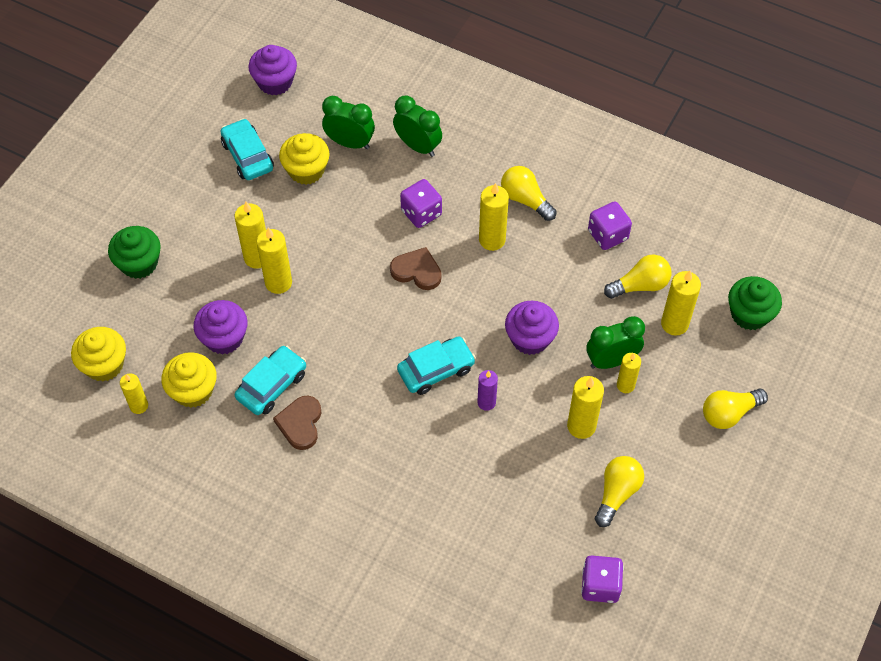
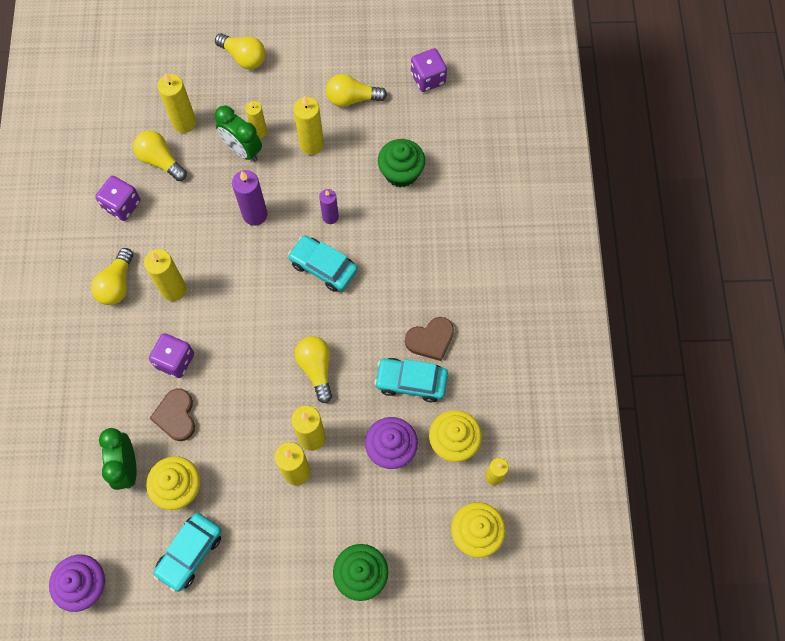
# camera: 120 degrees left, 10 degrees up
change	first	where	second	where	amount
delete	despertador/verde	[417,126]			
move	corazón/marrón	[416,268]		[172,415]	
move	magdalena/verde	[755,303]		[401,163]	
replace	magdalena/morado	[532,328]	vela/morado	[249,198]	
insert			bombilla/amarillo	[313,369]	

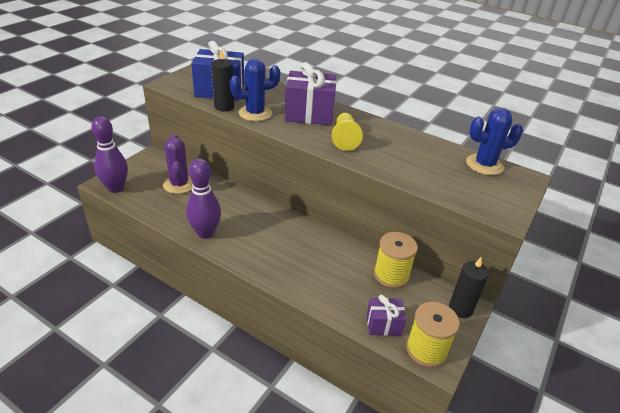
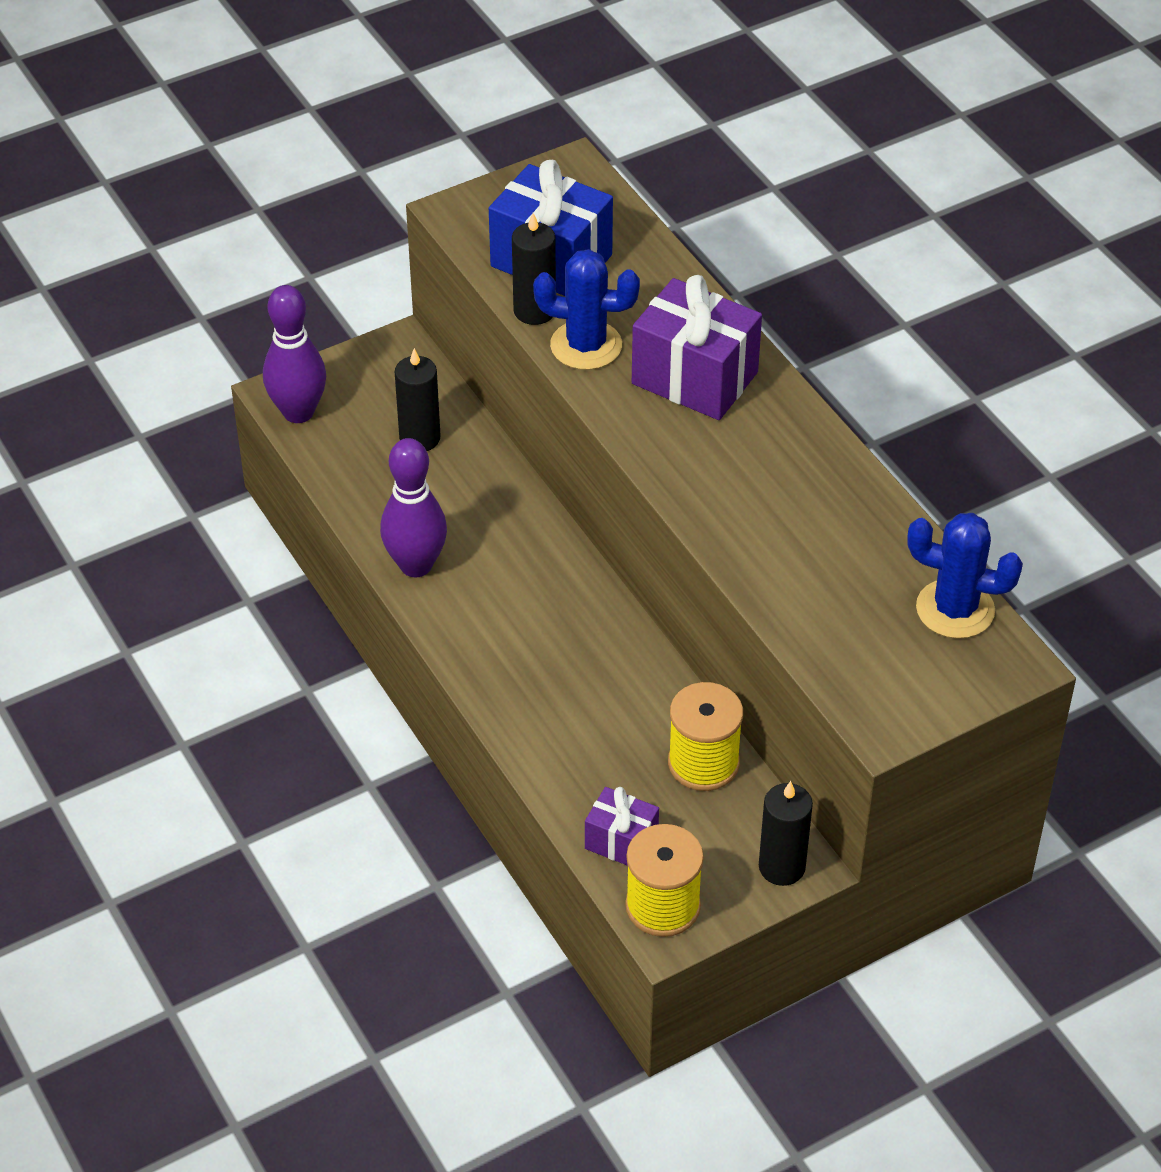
# camera: 30 degrees right, 10 degrees up
change	first	where	second	where	amount
delete	peón/amarillo	[347,132]			
replace	cactus/morado	[178,164]	vela/negro	[418,399]	

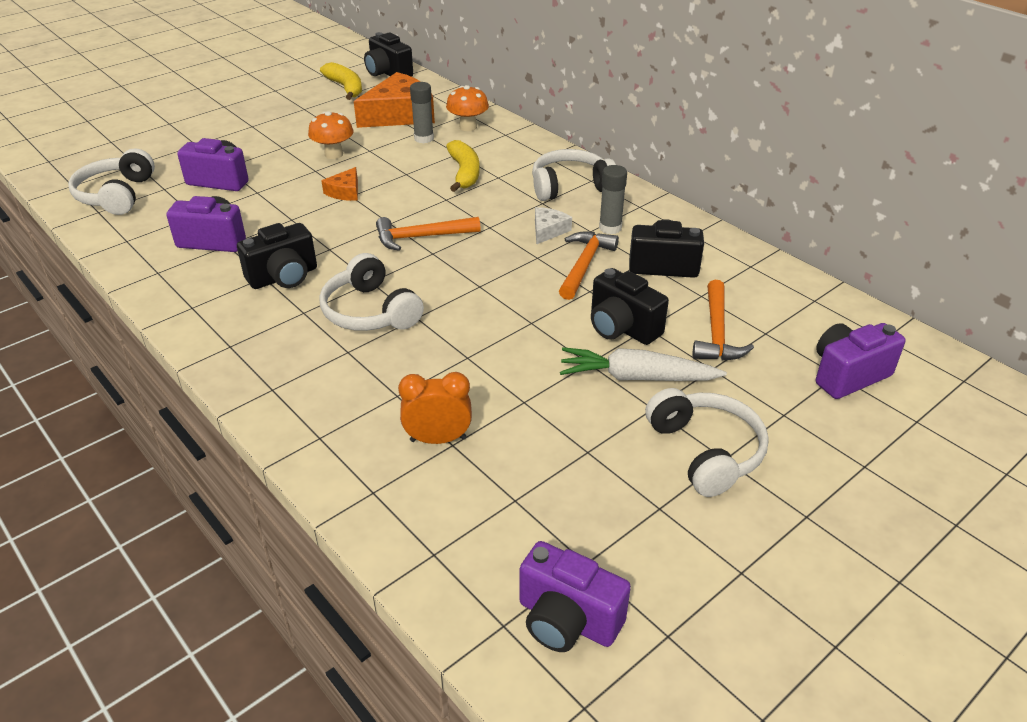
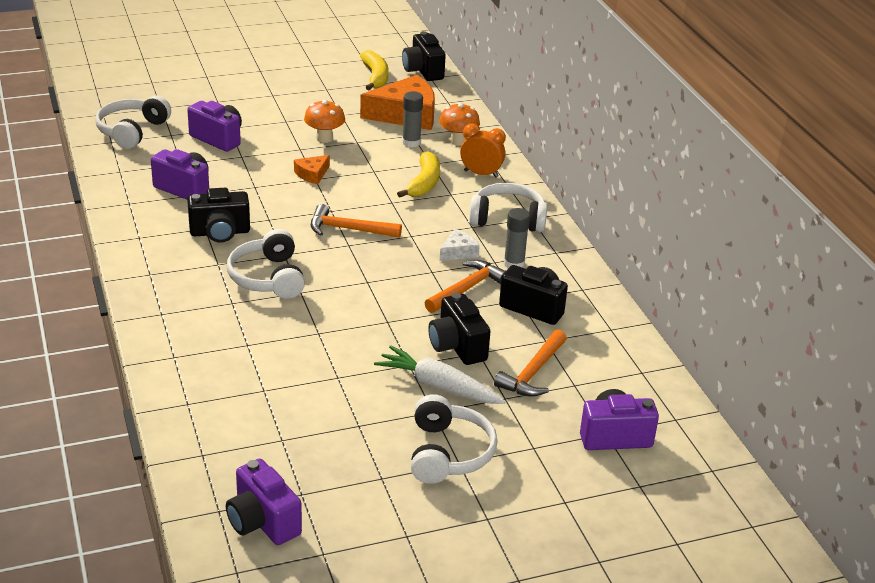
# camera: 20 degrees right, 5 degrees down
change	first	where	second	where	amount
move	despertador/naranja	[435,408]		[483,150]	

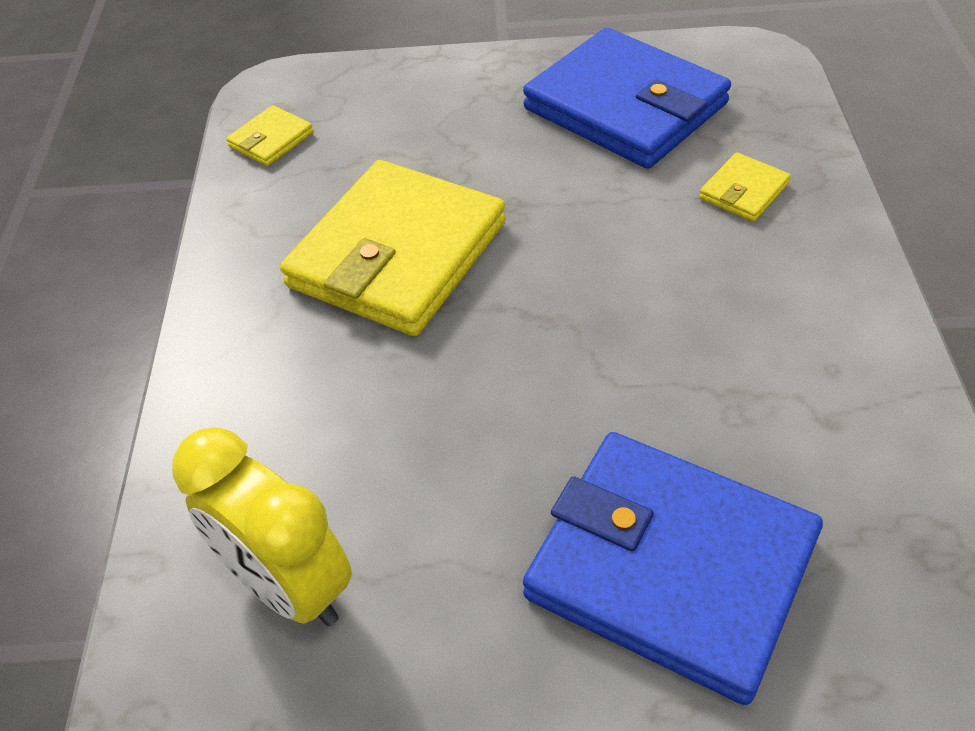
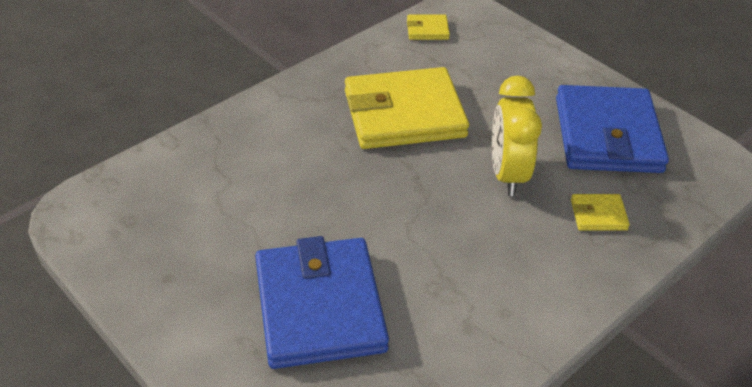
# camera: 45 degrees right, 5 degrees down
change	first	where	second	where	amount
move	despertador/amarillo	[262,526]		[517,136]	

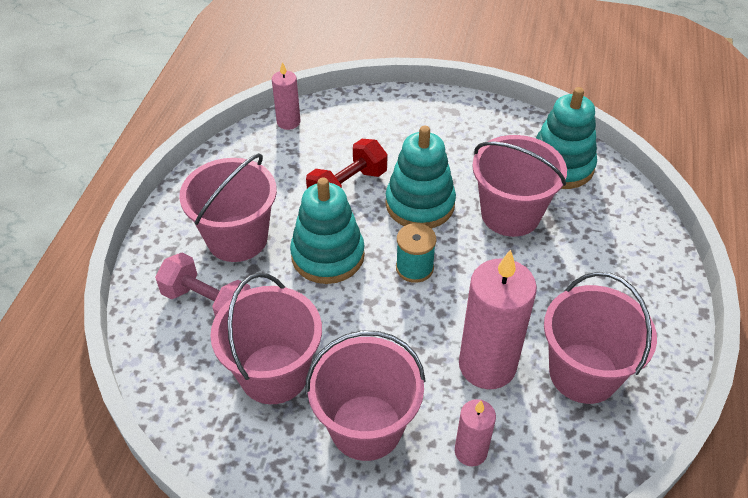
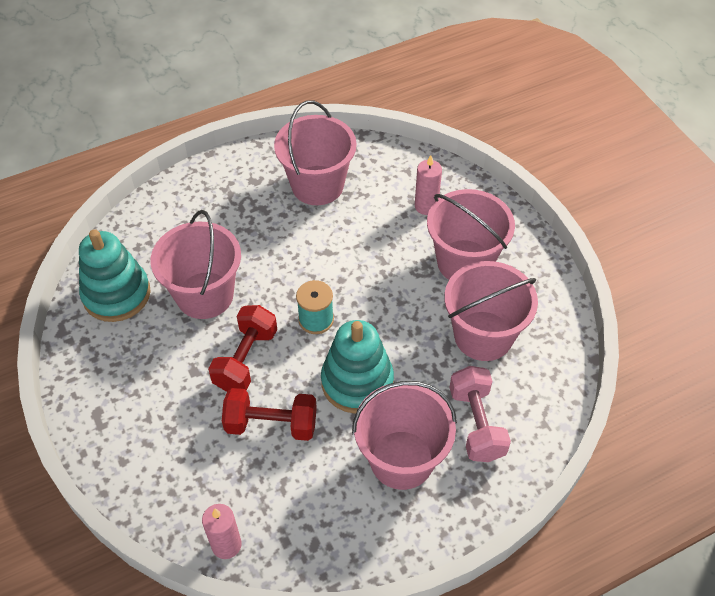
# camera: 130 degrees left, 5 degrees up
change	first	where	second	where	amount
replace	juguete apilable/turquesa	[420,177]	mancuerna/rojo	[242,348]	
delete	vela/rosa	[498,319]			

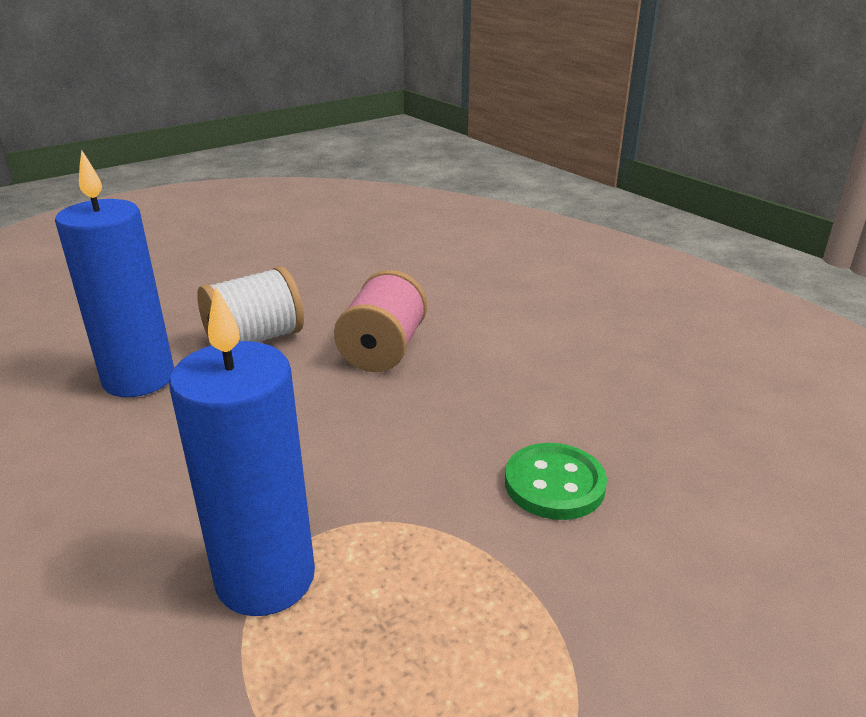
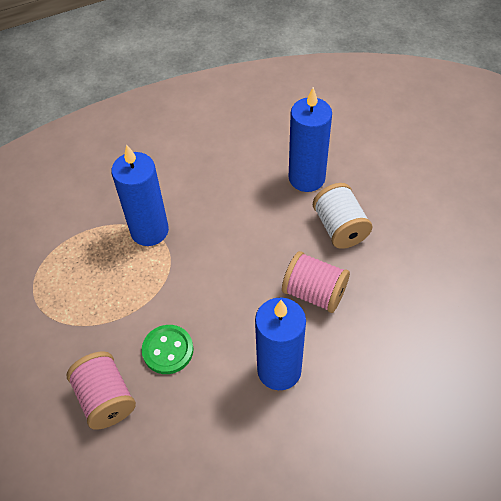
# camera: 105 degrees right, 25 degrees up
change	first	where	second	where	amount
insert			vela/azul	[280,344]	
insert			carrete/rosa	[101,390]	

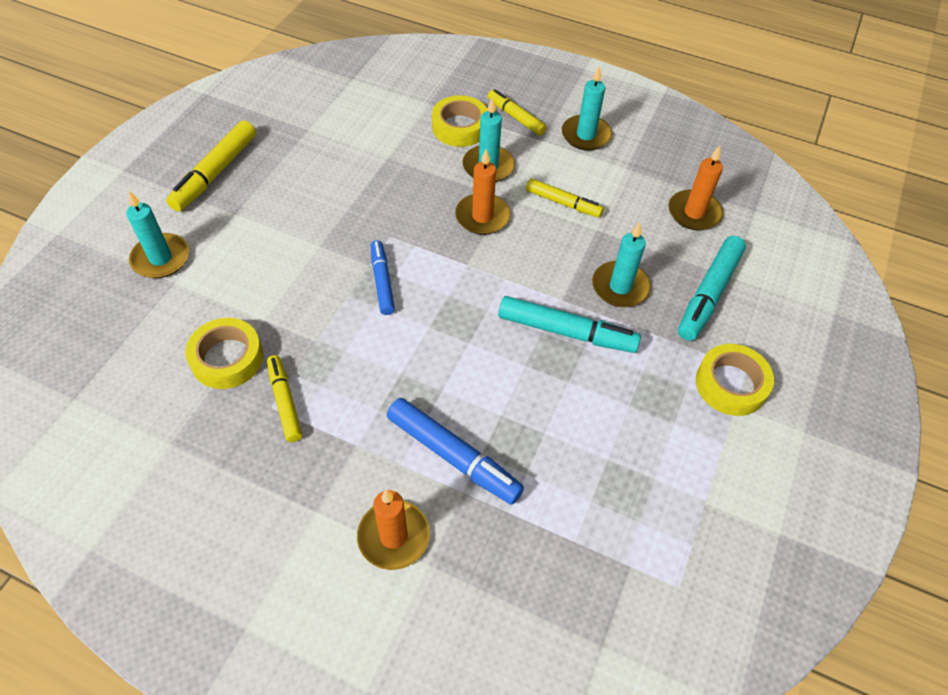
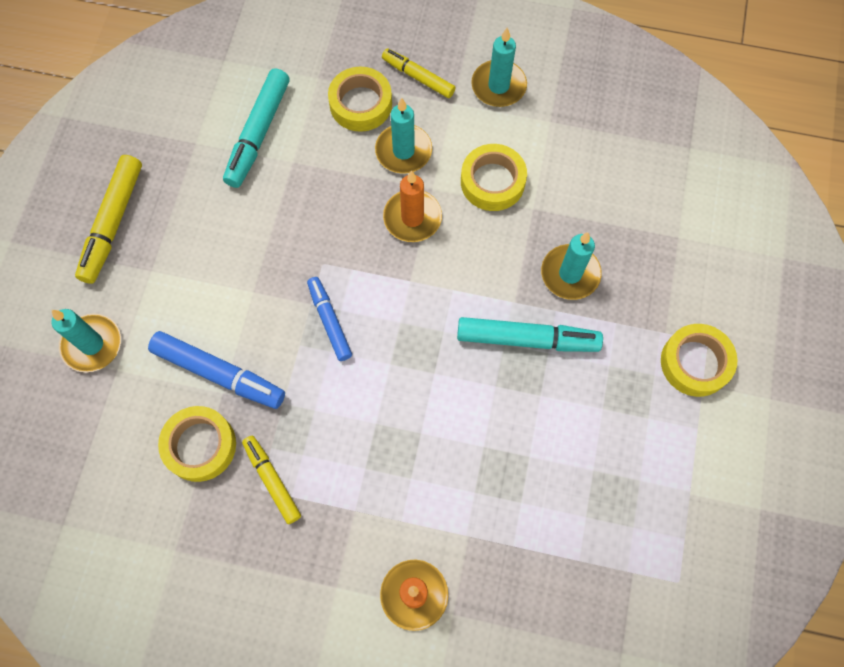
# camera: 10 degrees left, 15 degrees up
change	first	where	second	where	amount
delete	vela/naranja	[695,188]			
replace	rotulador/amarillo	[565,198]	cinta adhesiva/amarillo	[494,177]	
move	rotulador/turquesa	[712,288]		[256,128]	
move	rotulador/azul	[455,451]		[216,370]	

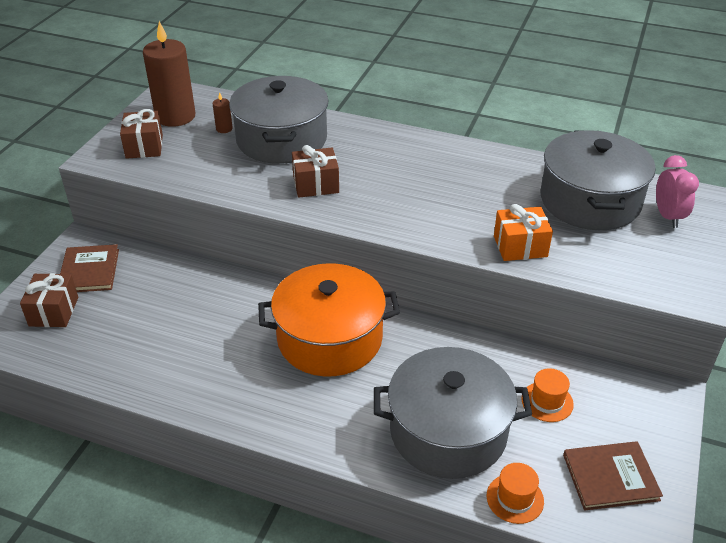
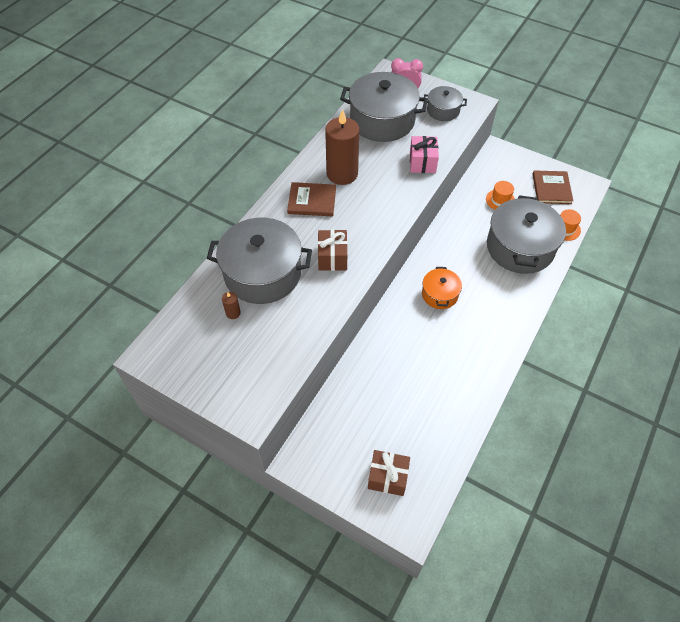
# camera: 80 degrees left, 15 degrees up
change	first	where	second	where	amount
move	vela/marrón	[169,74]		[342,147]	
delete	regalo/marrón	[141,134]			
recolor	regalo/naranja	[523,232]	regalo/rosa	[424,154]	
move	libro/marrón	[89,268]		[311,199]	
resize	olla/naranja	[329,319]		[442,288]	x0.51
insert			olla/gris	[445,103]	

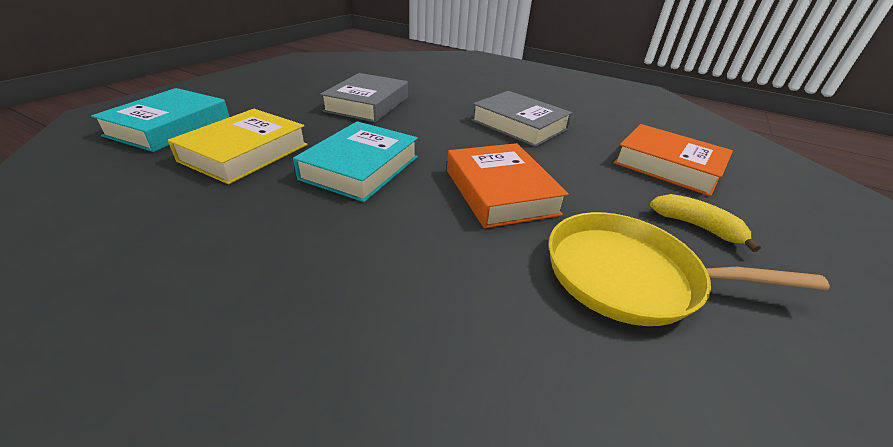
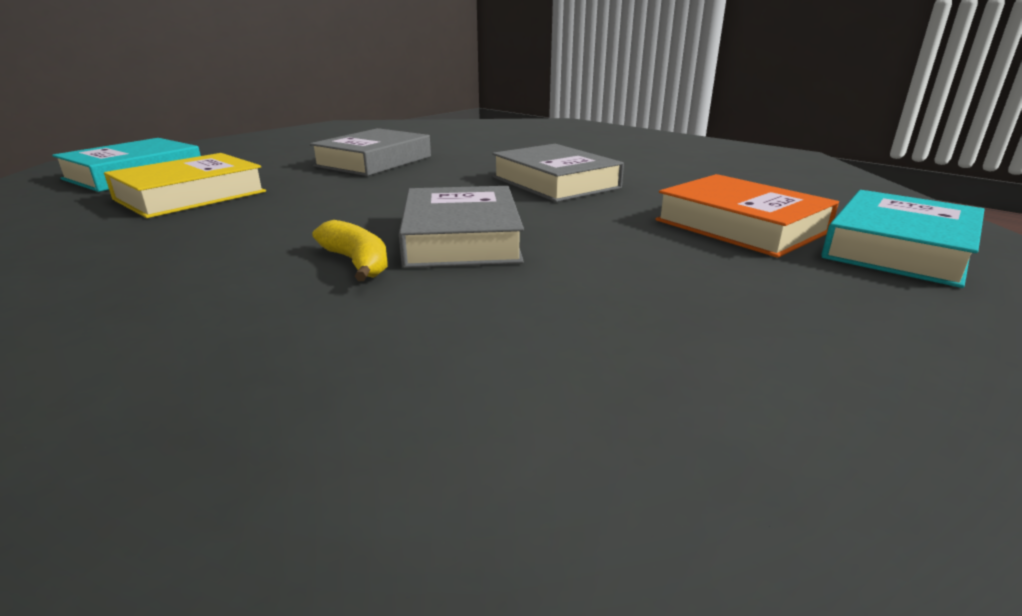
# camera: 15 degrees right, 10 degrees down
change	first	where	second	where	amount
move	libro/turquesa	[355,161]		[903,239]	
recolor	libro/naranja	[508,185]	libro/gris	[461,227]	
move	plátano/amarillo	[705,223]		[350,250]	
delete	sartén/amarillo	[689,269]			

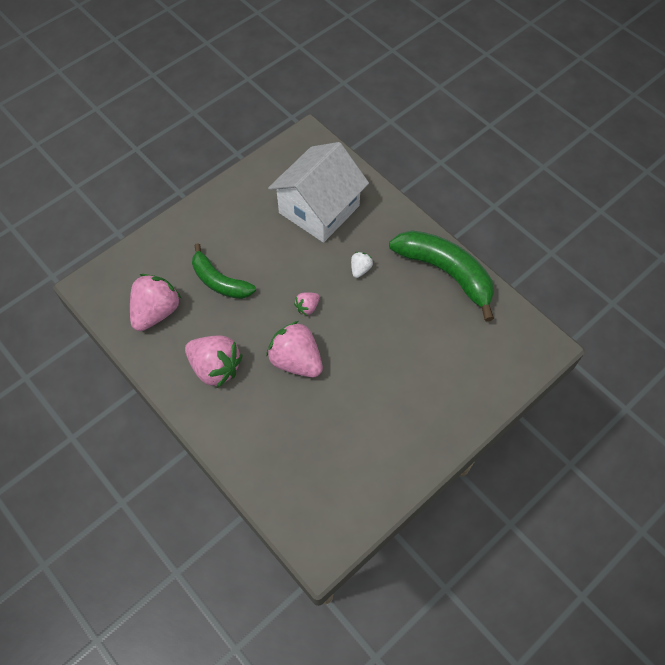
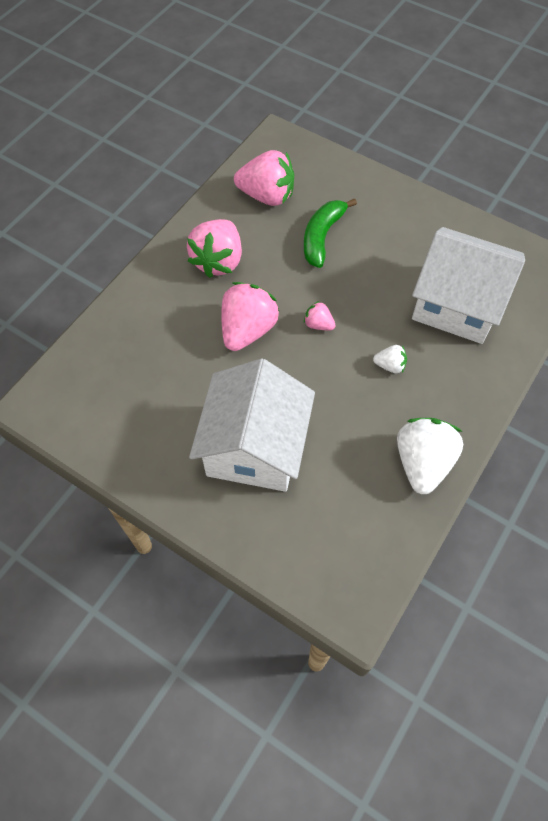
# camera: 75 degrees right, 0 degrees up
change	first	where	second	where	amount
replace	plátano/verde	[441,276]	fresa/blanco	[430,456]	
insert			casa/blanco	[252,425]	

